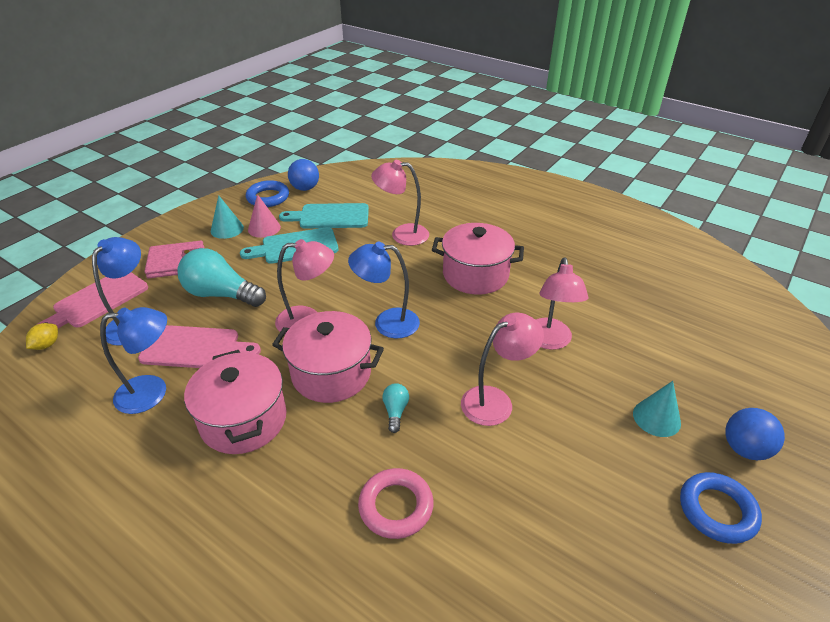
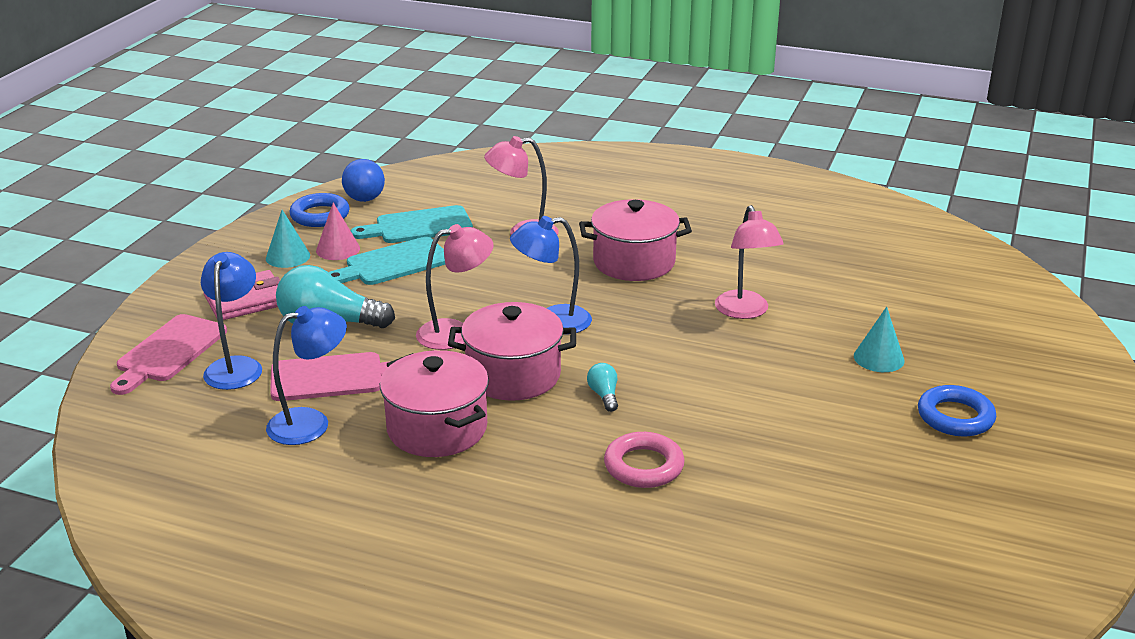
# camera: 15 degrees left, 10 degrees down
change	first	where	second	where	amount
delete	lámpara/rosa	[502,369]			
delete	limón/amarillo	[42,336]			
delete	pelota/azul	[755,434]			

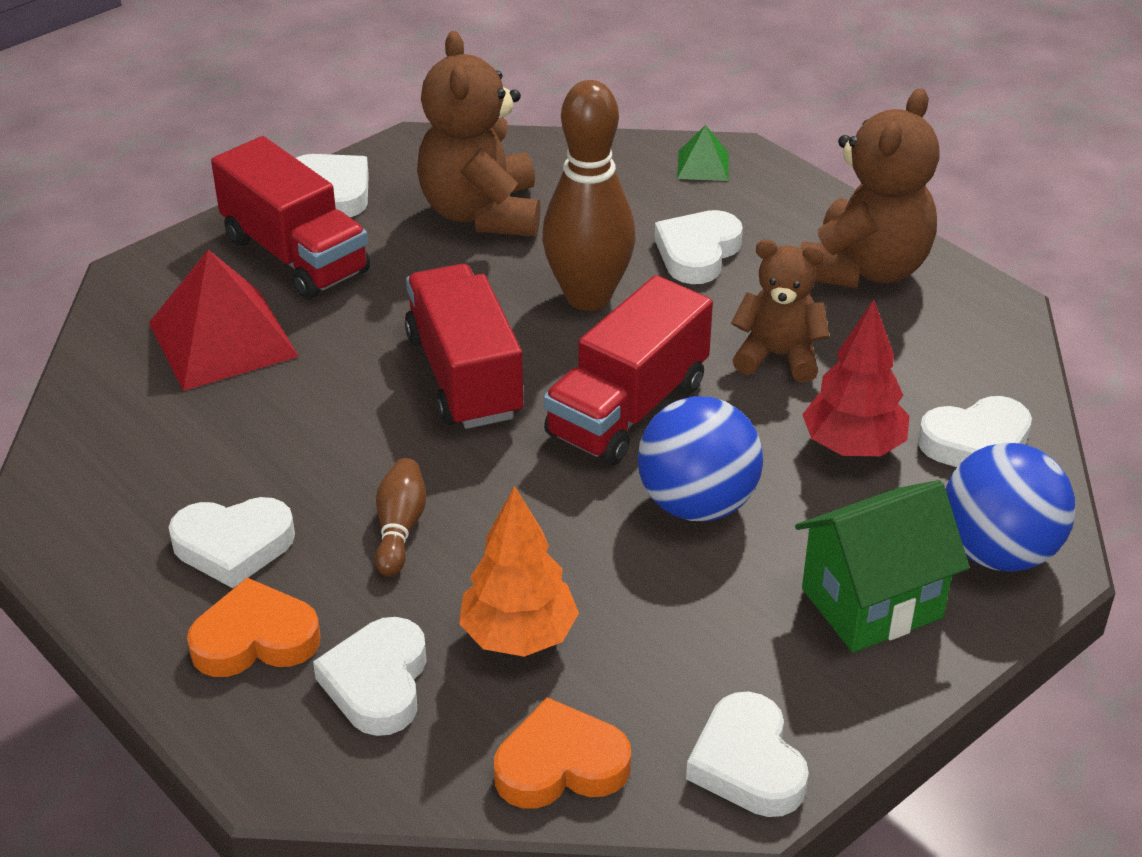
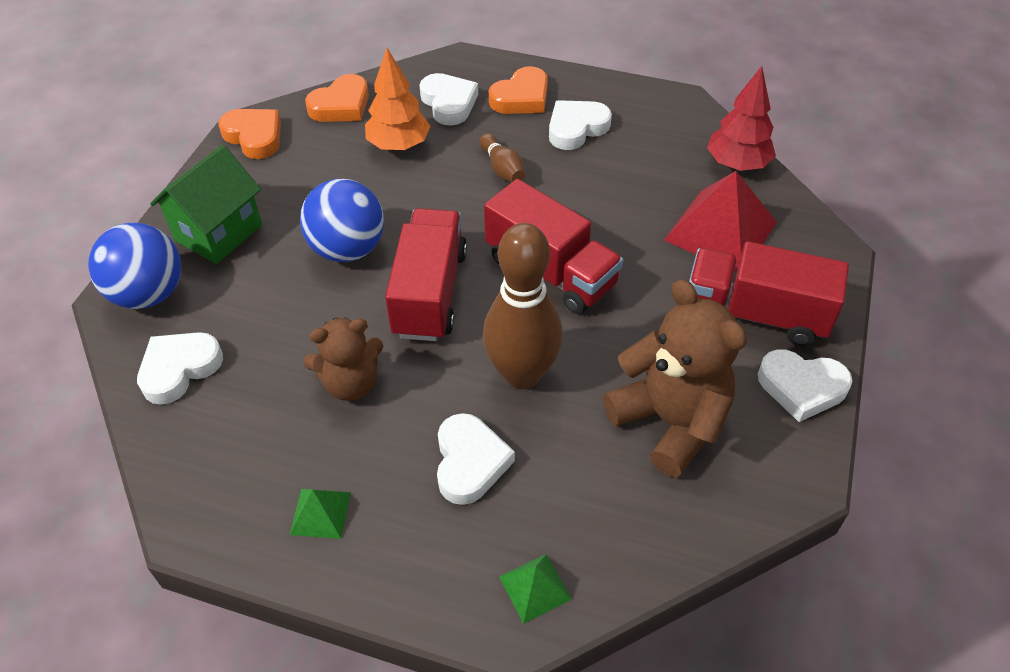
# camera: 150 degrees right, 10 degrees up
change	first	where	second	where	amount
replace	osito/marrón	[870,188]	pirámide/verde	[320,514]	
move	árbol/rojo	[855,378]		[741,118]	
recolor	corazón/blanco	[747,754]	corazón/naranja	[250,134]	

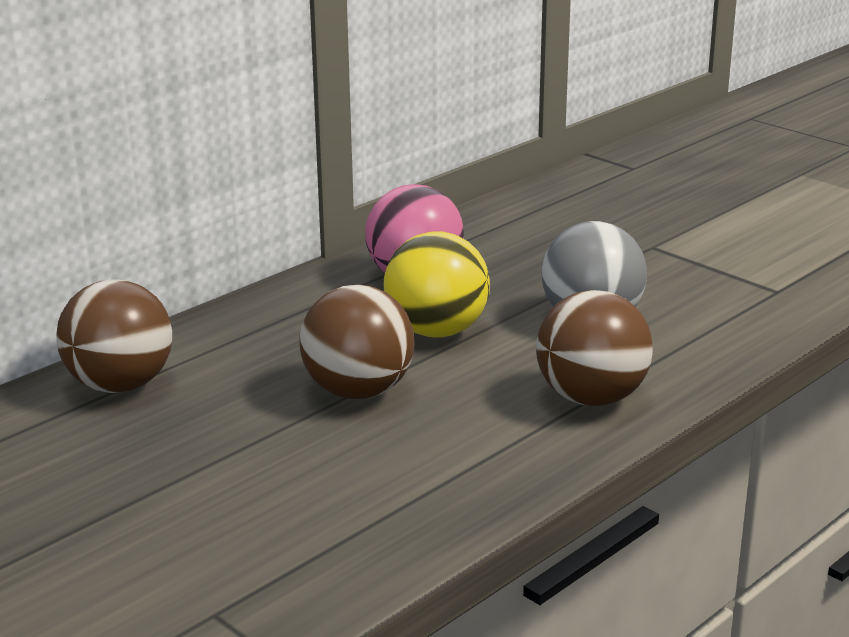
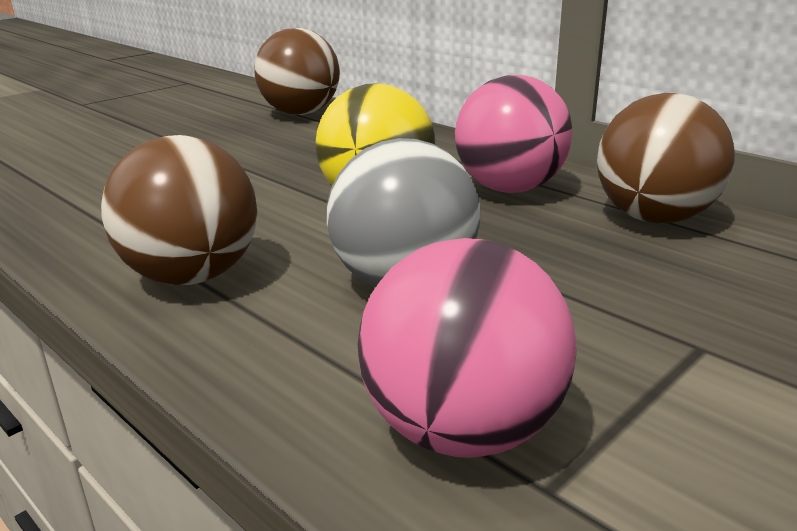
# camera: 90 degrees right, 0 degrees up
change	first	where	second	where	amount
move	pelota/marrón	[357,341]		[665,158]	
insert			pelota/rosa	[467,348]	

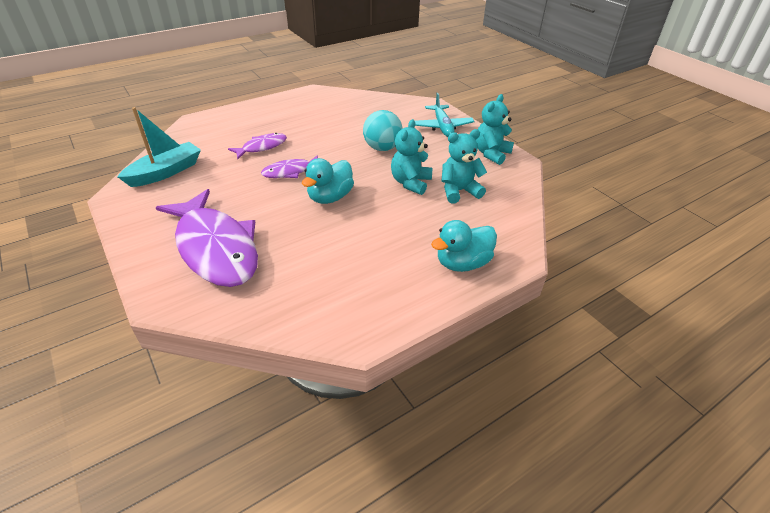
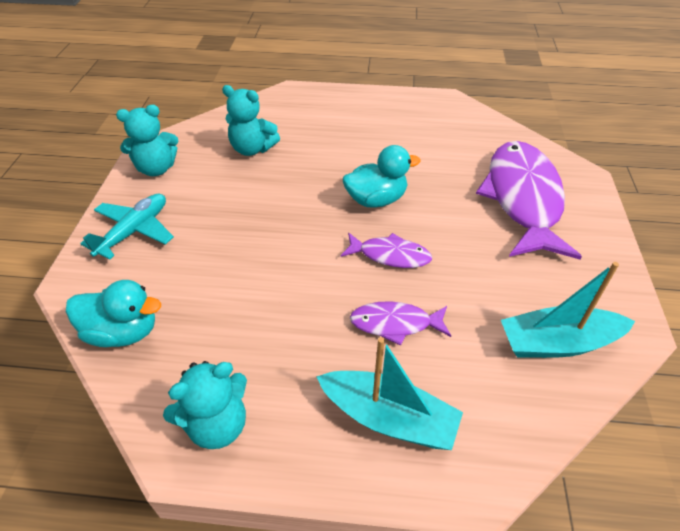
# camera: 140 degrees left, 5 degrees up
change	first	where	second	where	amount
delete	pelota/turquesa	[383,130]			
move	osito/turquesa	[411,157]		[205,405]	
move	pato/turquesa	[464,246]		[113,313]	
insert			barco/turquesa	[389,393]	

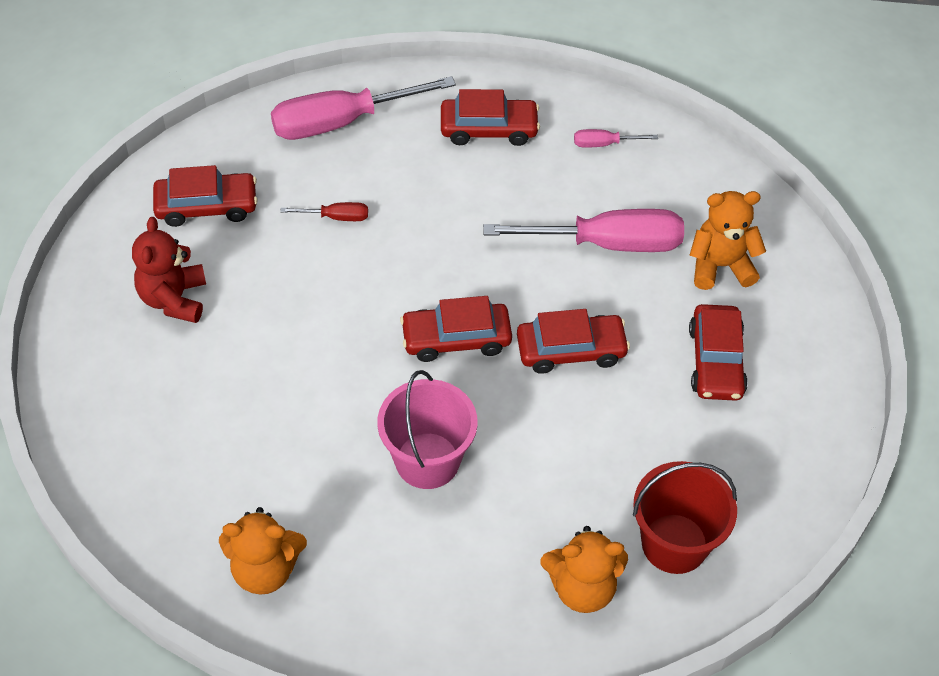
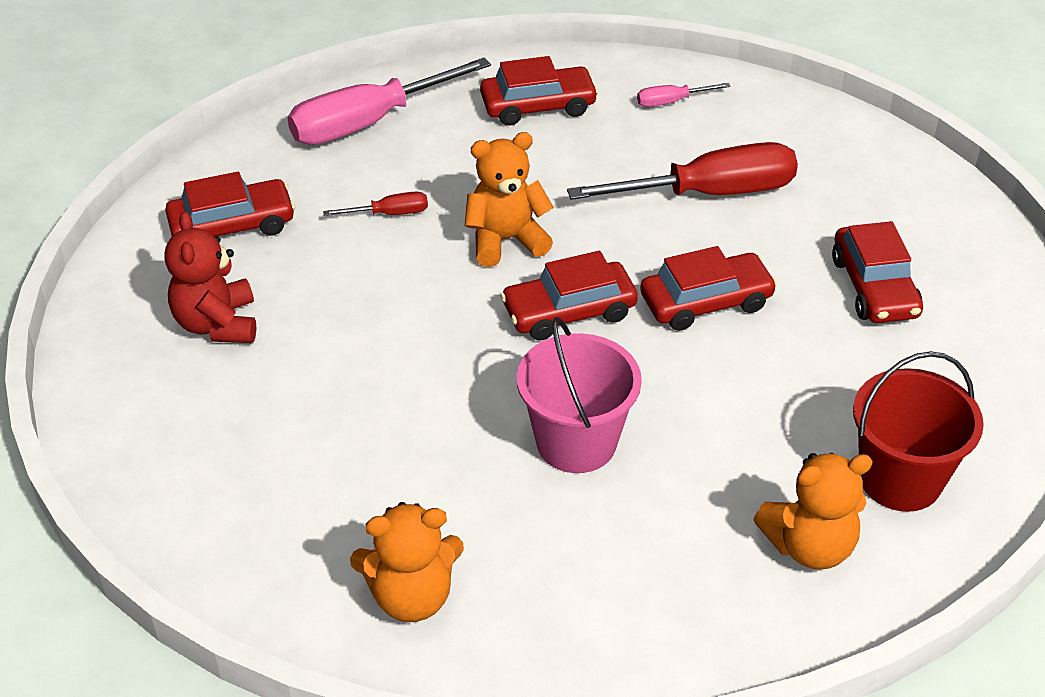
# camera: 10 degrees left, 10 degrees down
change	first	where	second	where	amount
move	osito/naranja	[728,240]		[509,199]	
recolor	destornillador/rosa	[583,230]	destornillador/rojo	[682,171]	

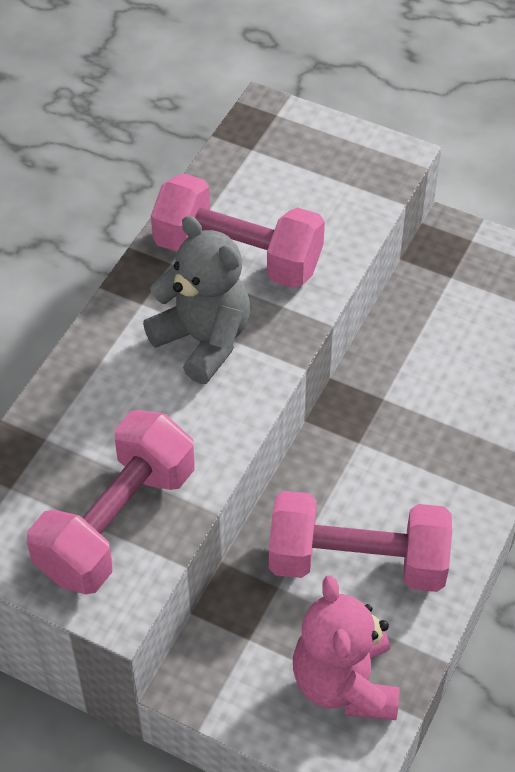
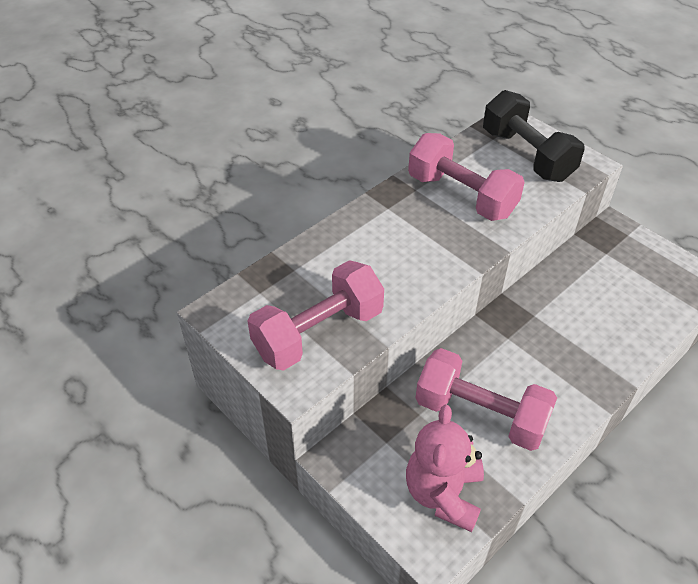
# camera: 20 degrees right, 5 degrees down
change	first	where	second	where	amount
delete	osito/gris	[196,300]			
insert			mancuerna/negro	[534,136]	

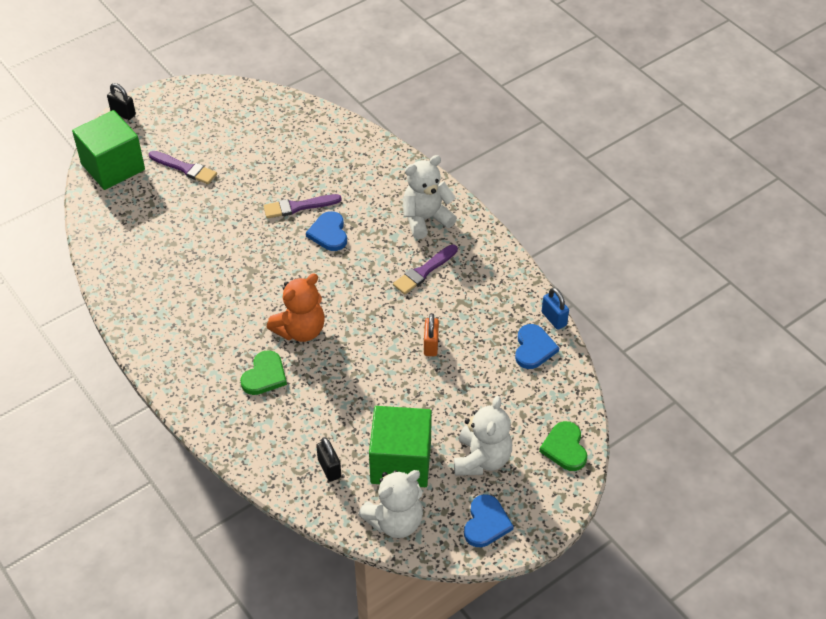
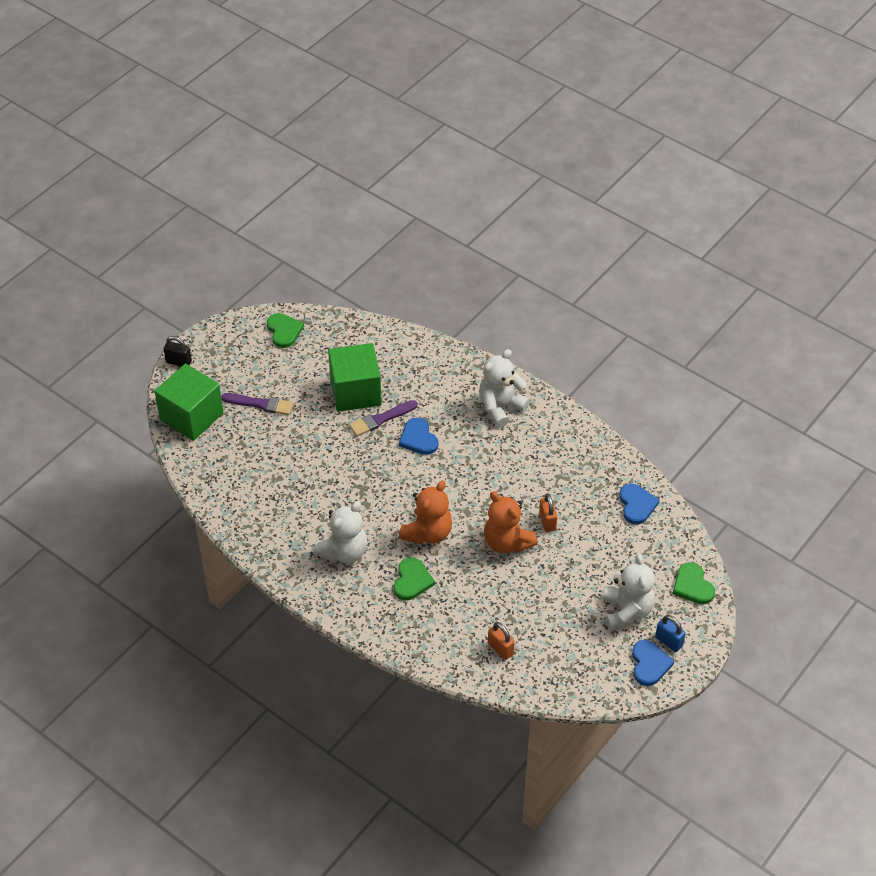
# camera: 15 degrees left, 0 degrees up
change	first	where	second	where	amount
delete	pincel/morado	[425,270]			
move	candado/azul	[555,308]		[670,633]	
move	cubo/verde	[400,446]		[355,377]	
recolor	candado/negro	[328,459]	candado/naranja	[501,641]	
move	osito/blanco	[390,504]		[340,532]	
insert			corazón/verde	[285,330]	
insert			osito/naranja	[511,522]	

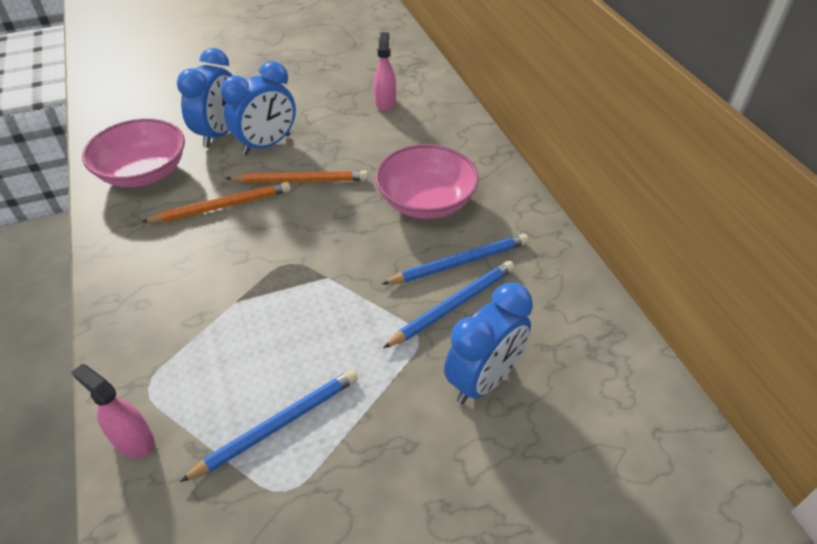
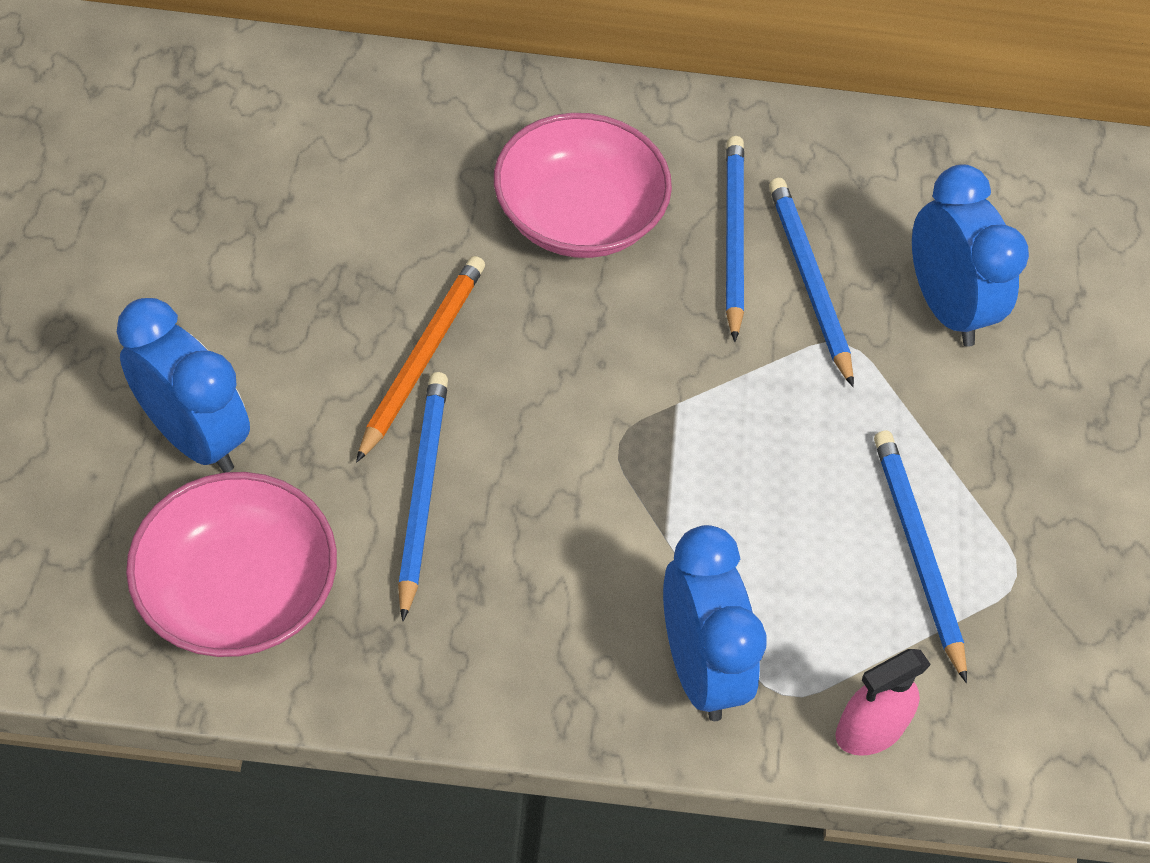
# camera: 70 degrees left, 10 degrees up
change	first	where	second	where	amount
delete	pulverizador/rosa	[385,71]			
move	despertador/azul	[258,108]		[715,623]	
recolor	lápiz/naranja	[216,202]	lápiz/azul	[423,496]	

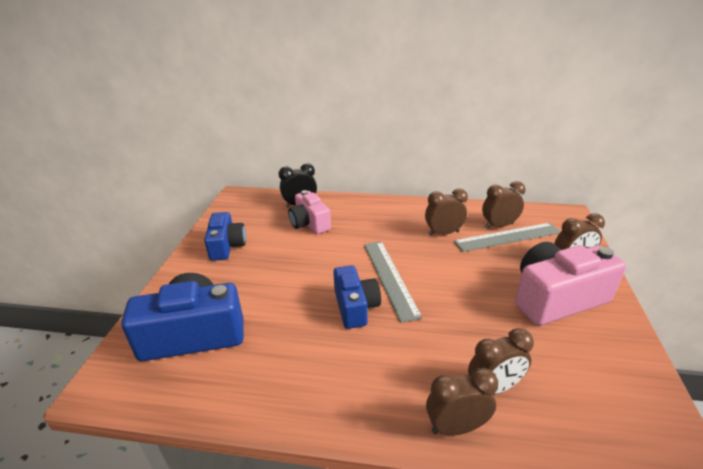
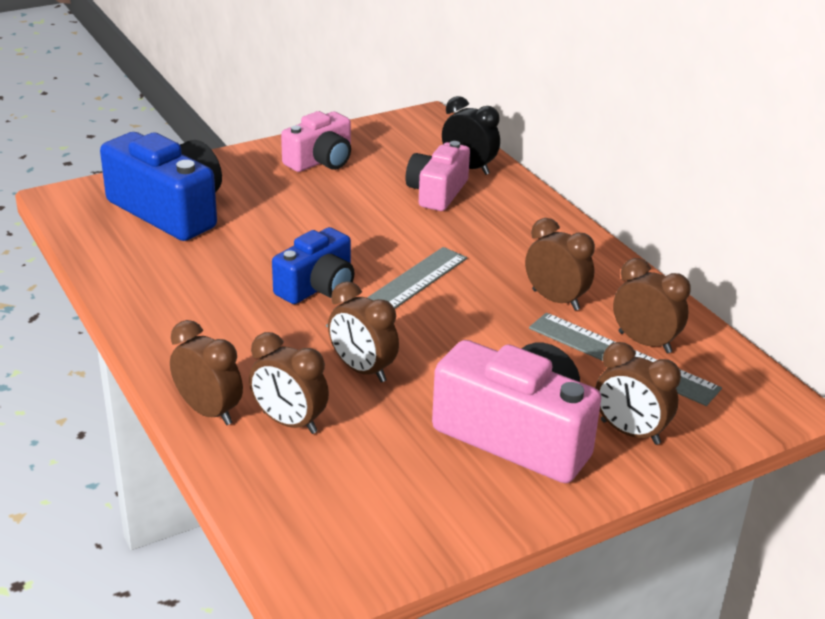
# camera: 50 degrees right, 0 degrees up
change	first	where	second	where	amount
recolor	cámara/azul	[225,236]	cámara/rosa	[316,141]	
insert			despertador/marrón	[363,331]	

